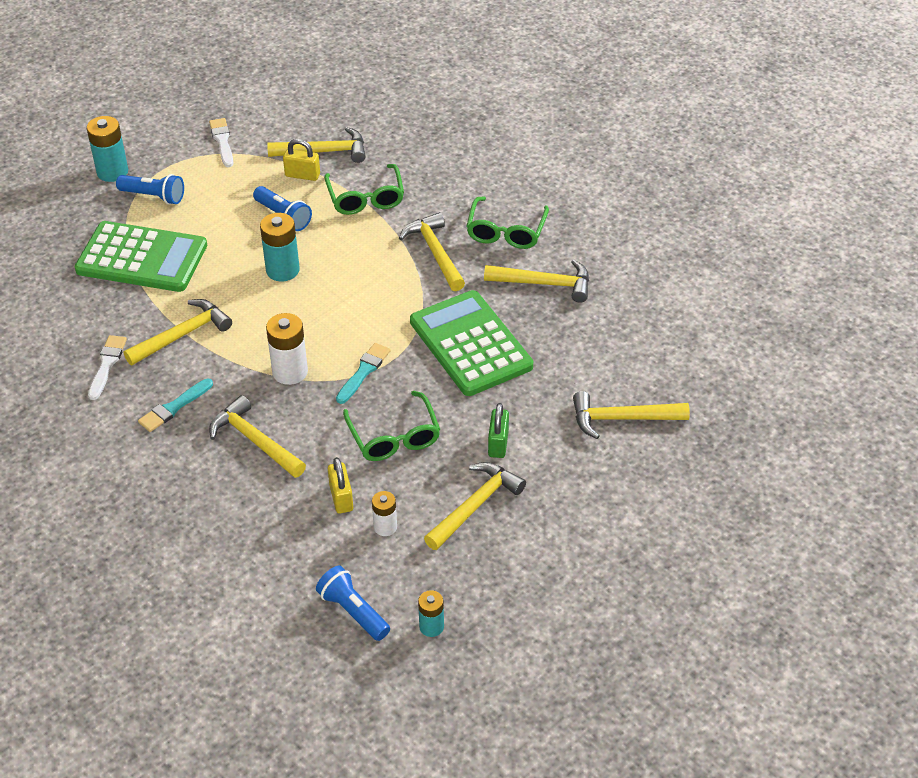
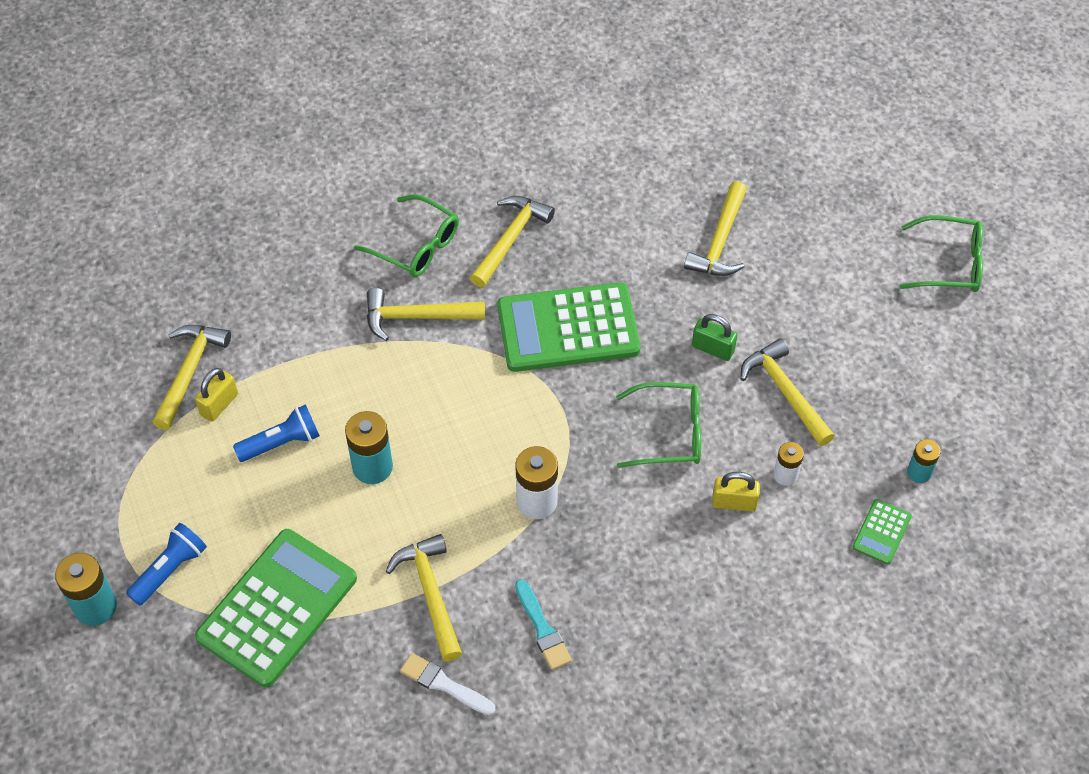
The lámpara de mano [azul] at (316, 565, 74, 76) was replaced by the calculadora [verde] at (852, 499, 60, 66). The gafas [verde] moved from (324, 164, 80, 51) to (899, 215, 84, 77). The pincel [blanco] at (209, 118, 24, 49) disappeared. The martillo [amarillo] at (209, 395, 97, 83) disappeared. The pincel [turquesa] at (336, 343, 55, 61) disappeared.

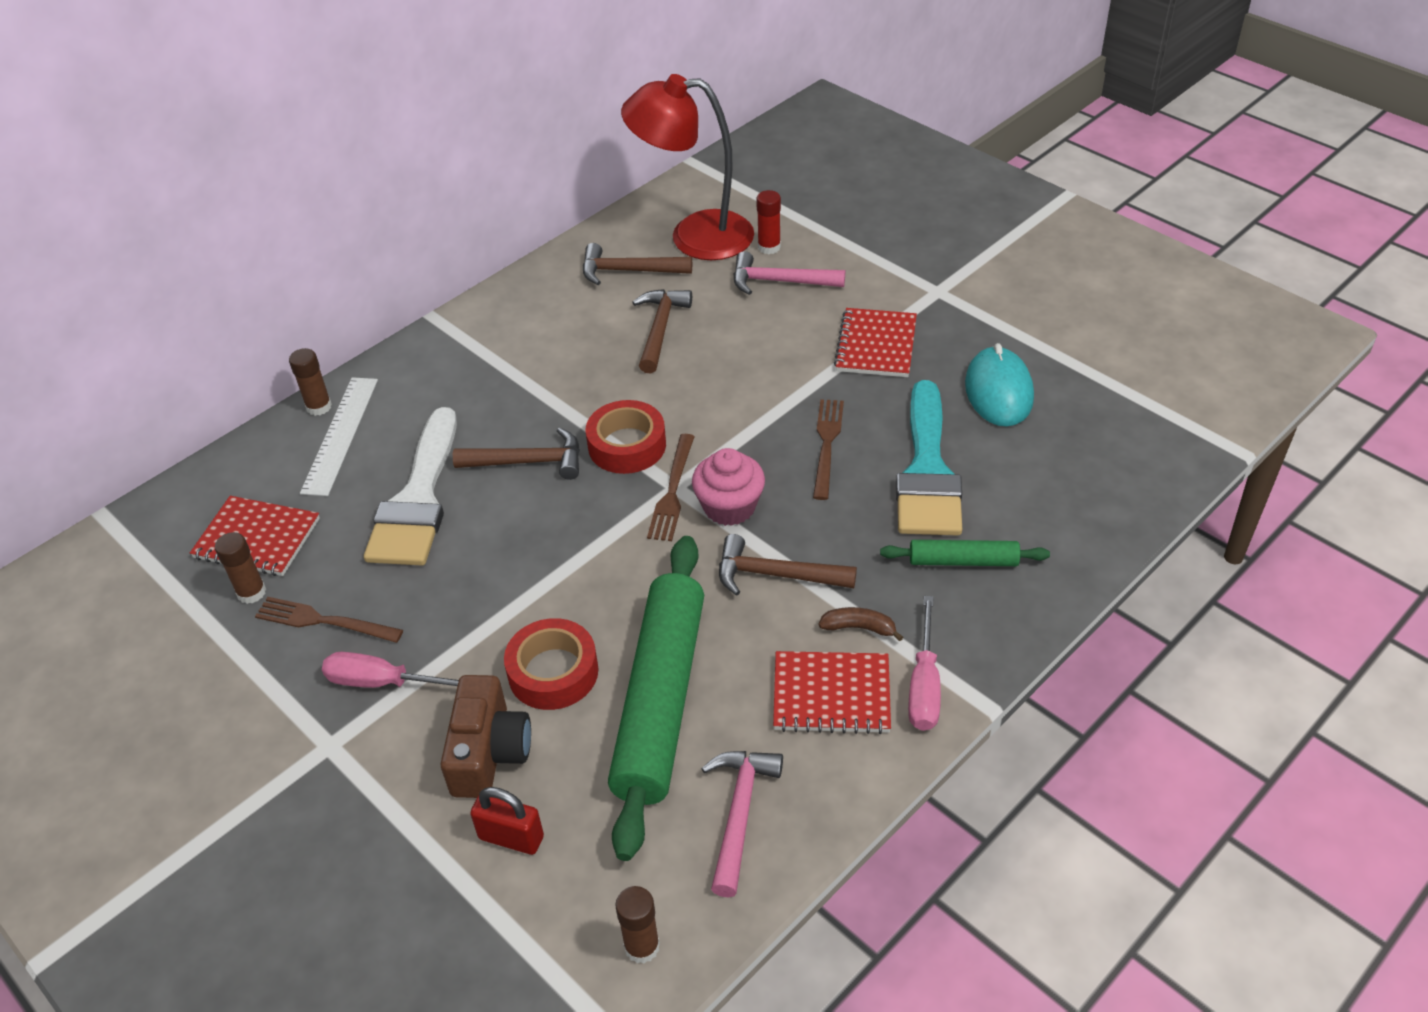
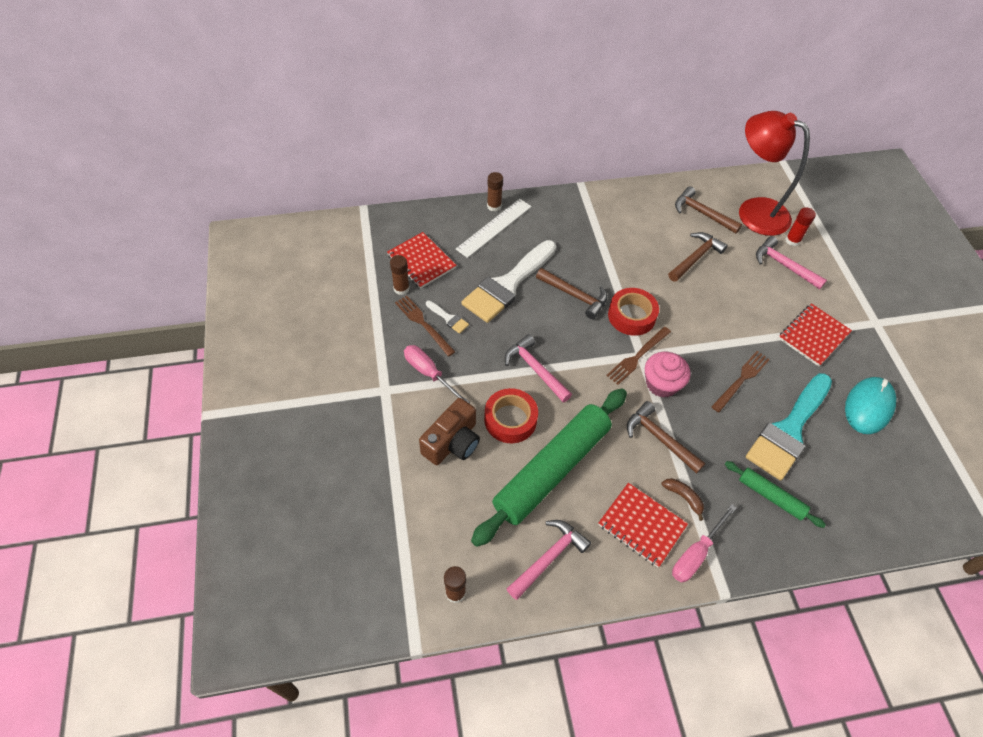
The pincel [blanco] at (426, 301, 43, 33) appeared. The martillo [rosa] at (505, 334, 67, 69) appeared. The candado [rojo] at (470, 787, 74, 68) disappeared.

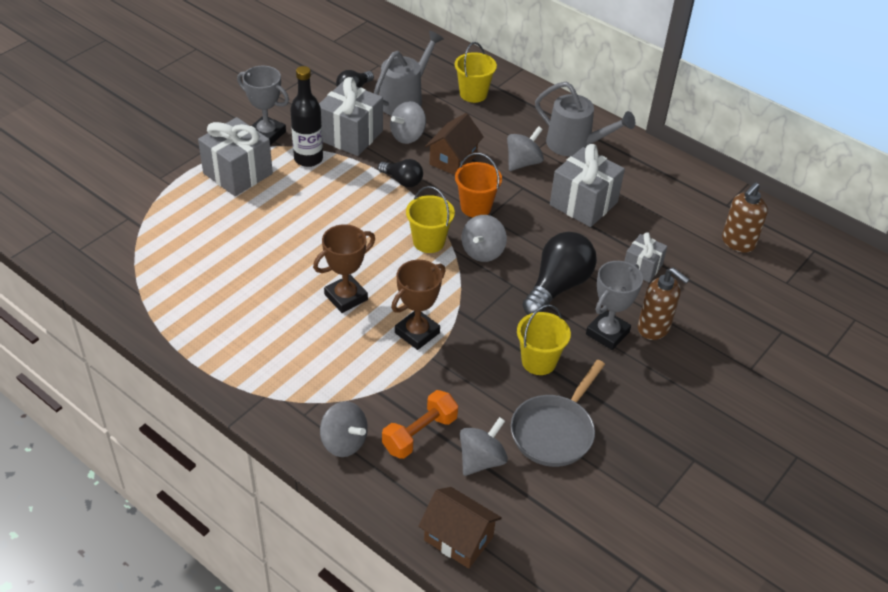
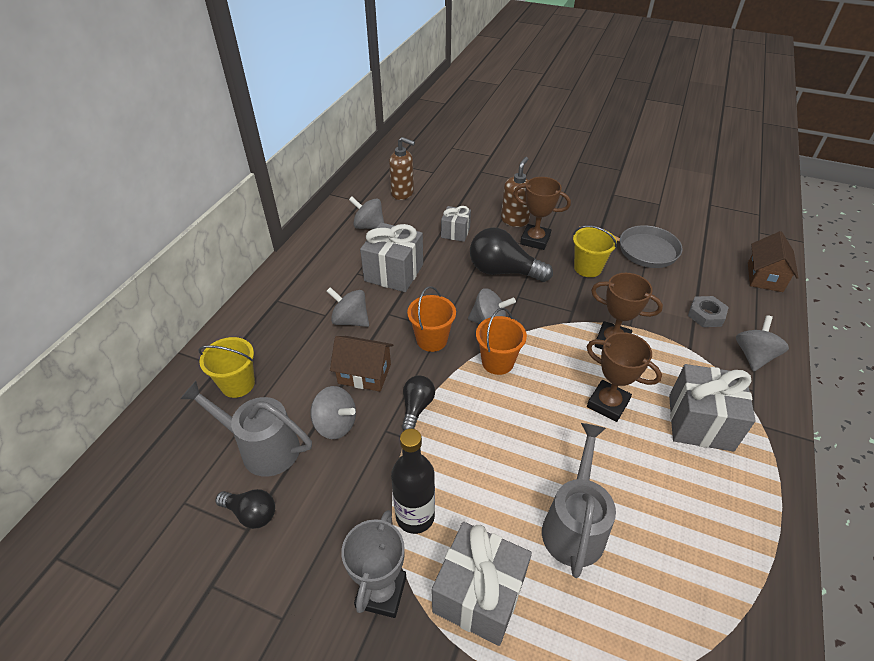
The peonza [gris] moved from (460, 417, 48, 59) to (349, 197, 35, 32). The balde [amarillo] at (406, 186, 49, 67) became the balde [naranja] at (476, 308, 51, 67). The trofeo [gris] at (586, 261, 57, 89) became the trofeo [marrón] at (513, 177, 58, 73). The regadera [gris] moved from (535, 82, 100, 75) to (542, 423, 74, 155). The regalo [gris] moved from (319, 77, 64, 79) to (669, 364, 87, 88). The mancuerna [naranja] at (382, 390, 76, 69) was replaced by the tuerca [gris] at (688, 296, 41, 31).

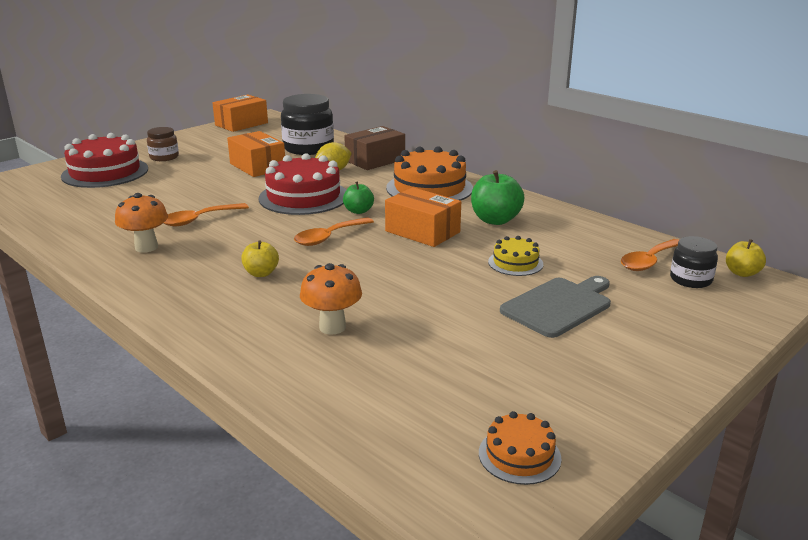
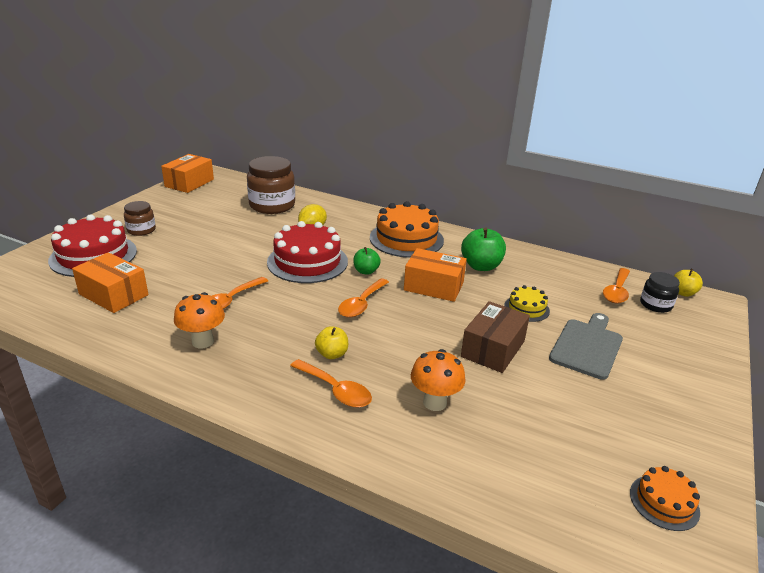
The caja [naranja] moved from (227, 131, 58, 46) to (72, 252, 77, 61). The tarro [negro] at (281, 94, 53, 61) became the tarro [marrón] at (247, 156, 48, 58). The cuchara [naranja] at (290, 359, 82, 49) appeared. The caja [marrón] moved from (344, 126, 61, 44) to (461, 301, 69, 72).

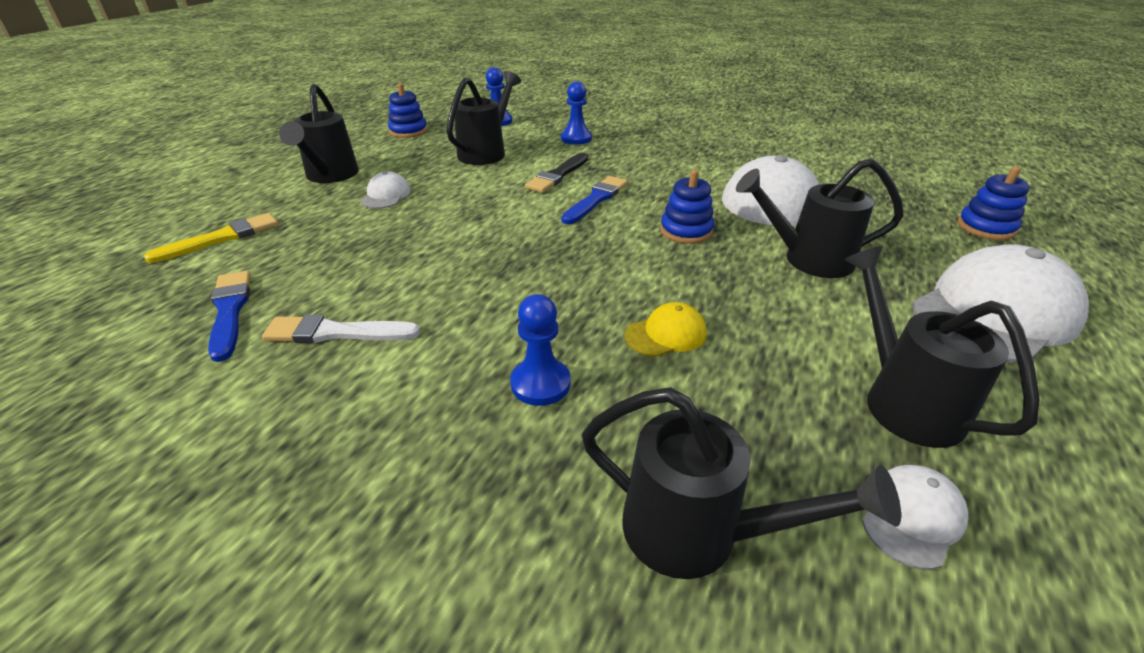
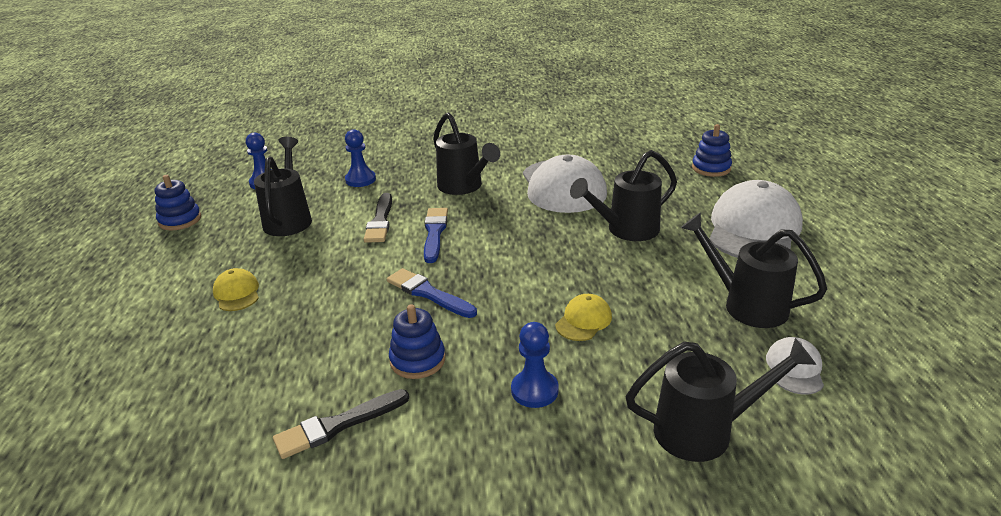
The gorra [blanco] at (361, 171, 50, 38) became the gorra [amarillo] at (213, 268, 46, 43). The pincel [blanco] at (262, 315, 158, 28) became the pincel [negro] at (273, 389, 136, 70). The pincel [azul] moved from (208, 271, 43, 91) to (387, 268, 90, 50). The juguete apilable [azul] moved from (660, 170, 54, 74) to (389, 304, 56, 75). The regadera [negro] moved from (279, 84, 80, 99) to (433, 112, 67, 83). The pincel [amarillo] at (144, 213, 134, 50) disappeared.

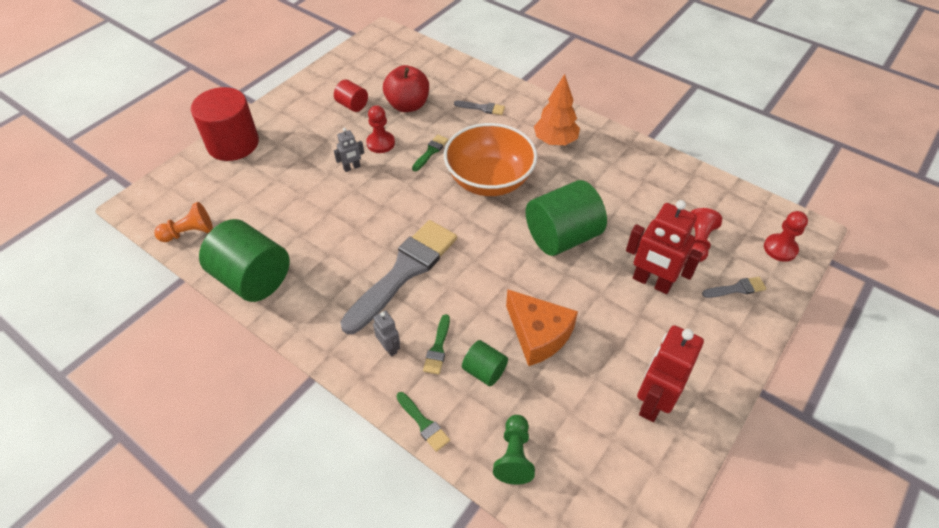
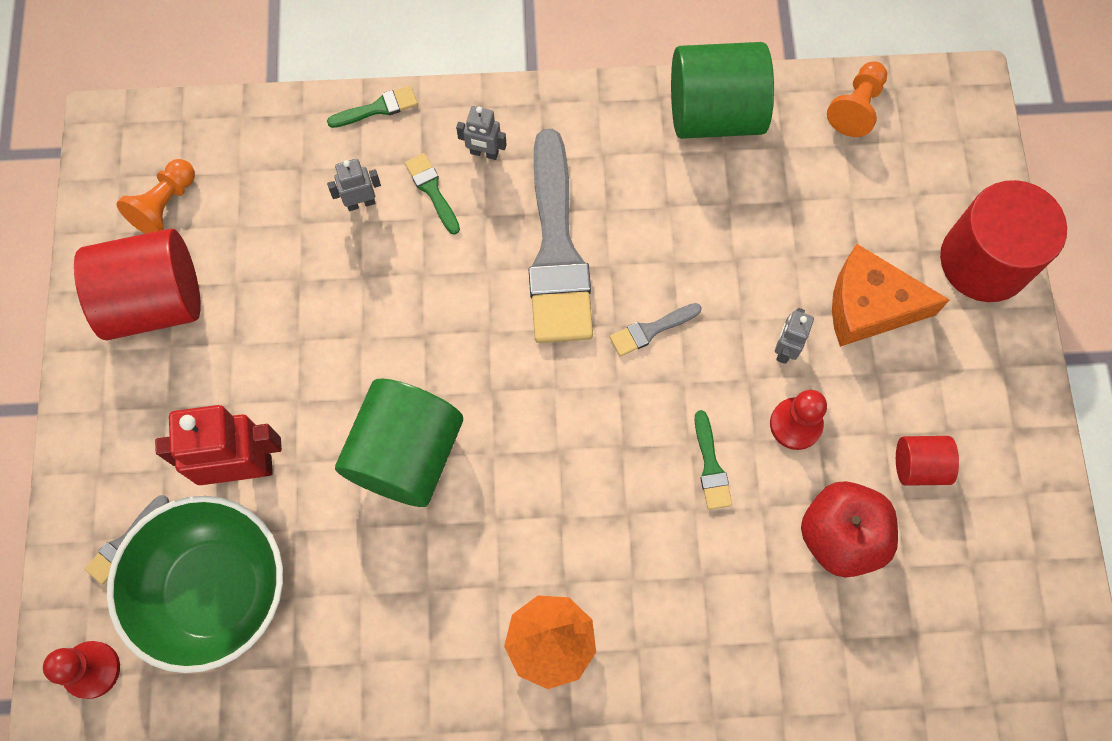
The robot [rojo] at (637, 325, 67, 97) was replaced by the cilindro [rojo] at (74, 229, 127, 111). The peón [rojo] at (690, 208, 32, 54) was replaced by the cuenco [verde] at (107, 496, 176, 177). The peón [naranja] at (117, 159, 78, 75) appeared. The pincel [verde] at (396, 392, 54, 60) turned 150 degrees clockwise. The cilindro [verde] at (462, 340, 46, 46) was replaced by the robot [gris] at (327, 159, 54, 52). The pincel [gris] moved from (454, 101, 51, 14) to (610, 303, 92, 54). The queso [naranja] moved from (506, 289, 72, 77) to (832, 244, 117, 103). The cuenco [naranja] at (444, 123, 93, 73) disappeared. The peón [verde] at (493, 415, 42, 70) disappeared.

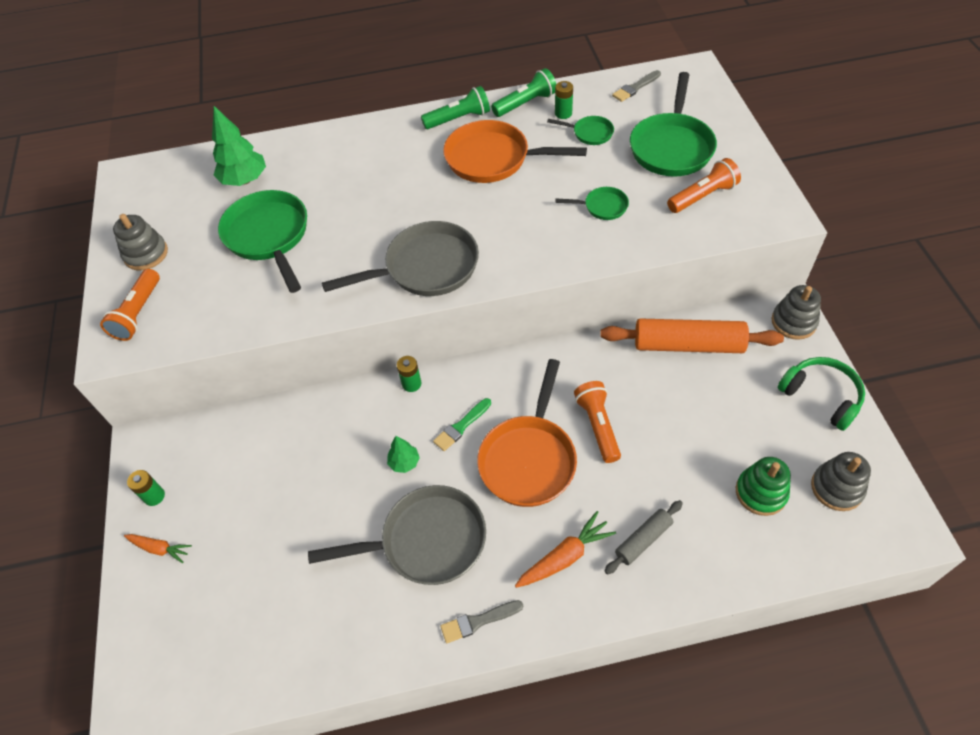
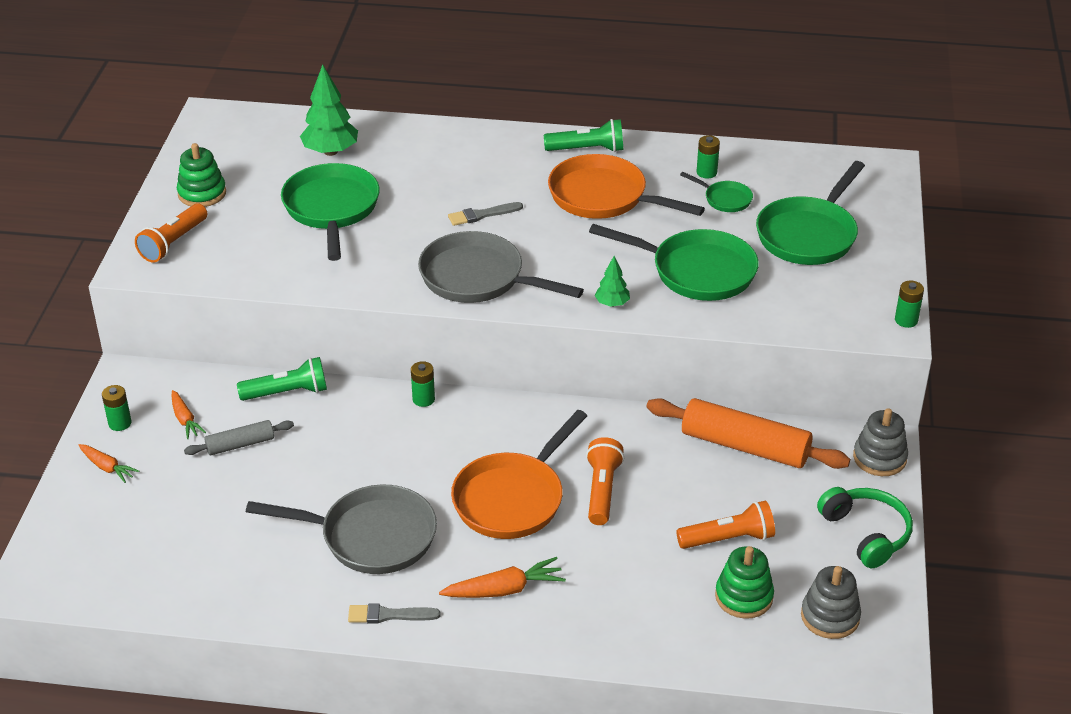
The zanahoria [naranja] at (171, 390, 35, 49) appeared. The juguete apilable [gris] at (113, 214, 55, 56) became the juguete apilable [verde] at (177, 143, 49, 64). The rodillo [gris] moved from (605, 500, 78, 74) to (184, 420, 110, 35). The lámpara de mano [verde] moved from (491, 68, 65, 49) to (237, 357, 90, 44). The sartén [gris] at (322, 221, 157, 75) turned 150 degrees counterclockwise. The pincel [gris] moved from (612, 70, 49, 32) to (448, 202, 75, 24). The sartén [verde] at (555, 187, 74, 33) changed to 2.07 times the size. The árbol [verde] moved from (387, 436, 33, 37) to (595, 256, 35, 51). The lámpara de mano [naranja] moved from (667, 158, 74, 55) to (676, 501, 99, 48). The pila [verde] at (895, 280, 29, 48) appeared. The pincel [verde] at (433, 398, 58, 53) disappeared.

